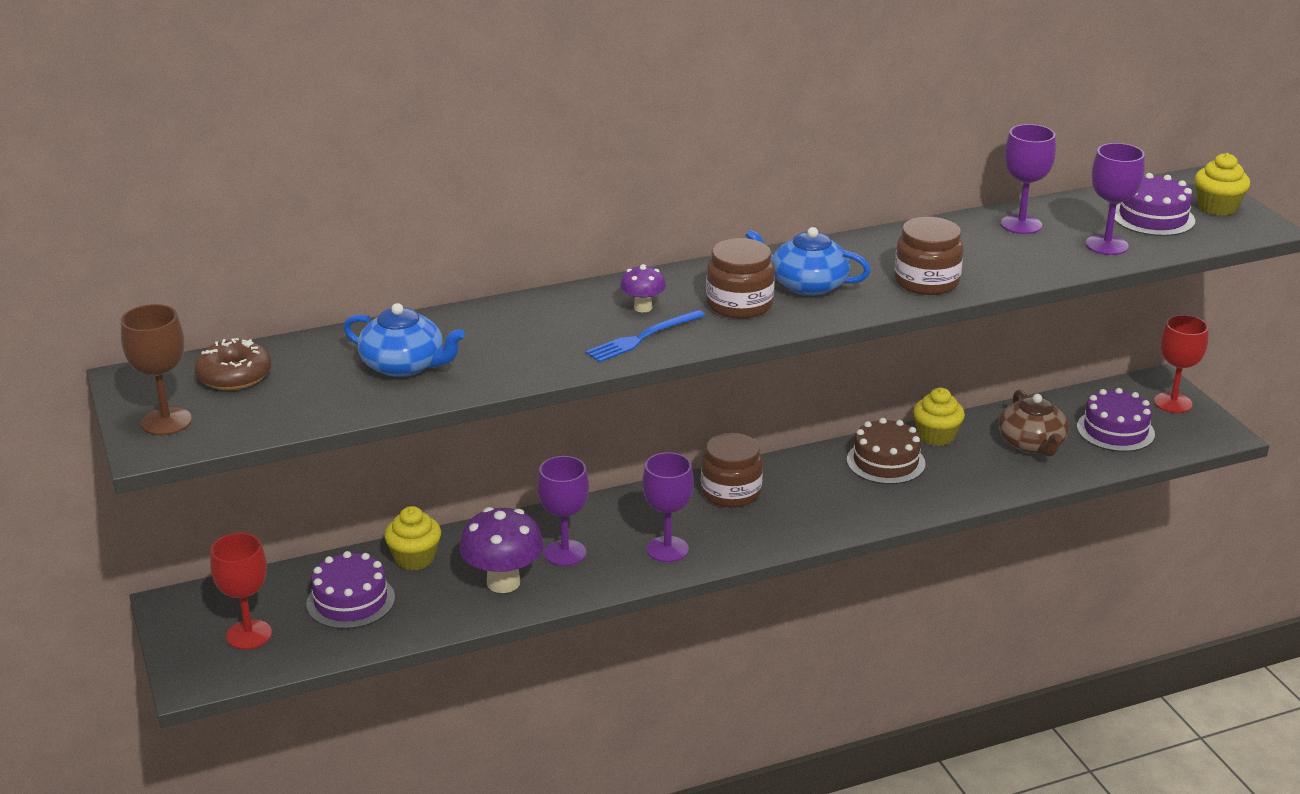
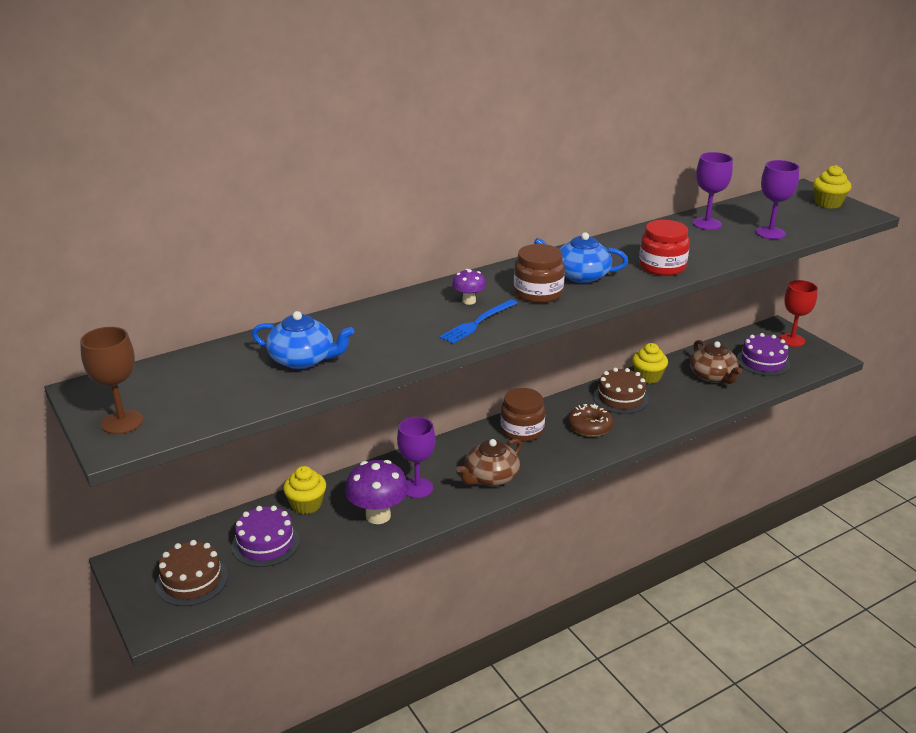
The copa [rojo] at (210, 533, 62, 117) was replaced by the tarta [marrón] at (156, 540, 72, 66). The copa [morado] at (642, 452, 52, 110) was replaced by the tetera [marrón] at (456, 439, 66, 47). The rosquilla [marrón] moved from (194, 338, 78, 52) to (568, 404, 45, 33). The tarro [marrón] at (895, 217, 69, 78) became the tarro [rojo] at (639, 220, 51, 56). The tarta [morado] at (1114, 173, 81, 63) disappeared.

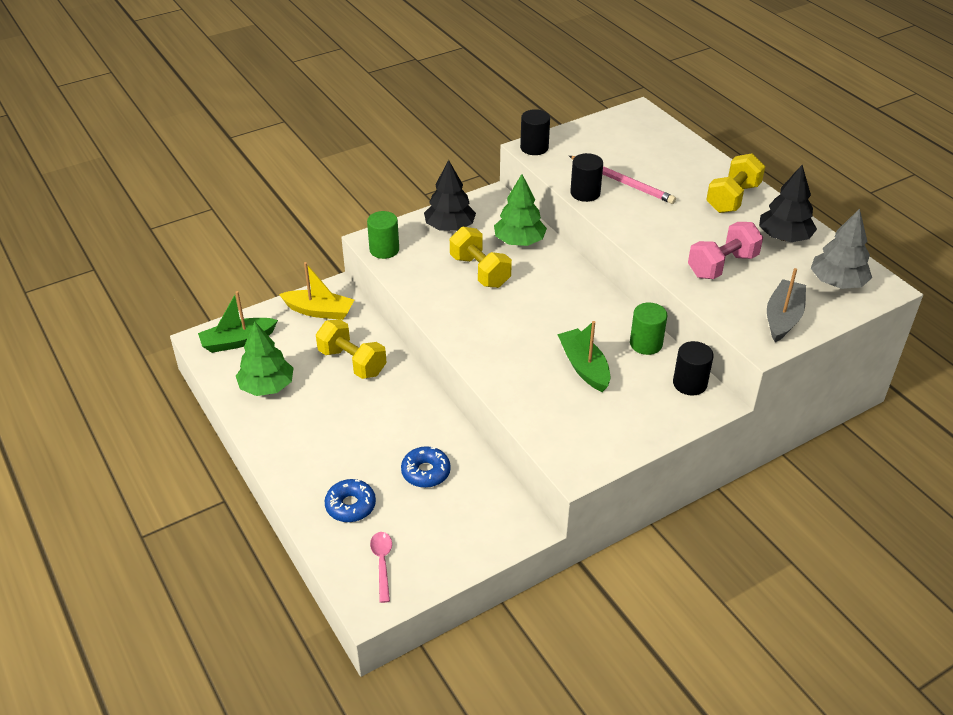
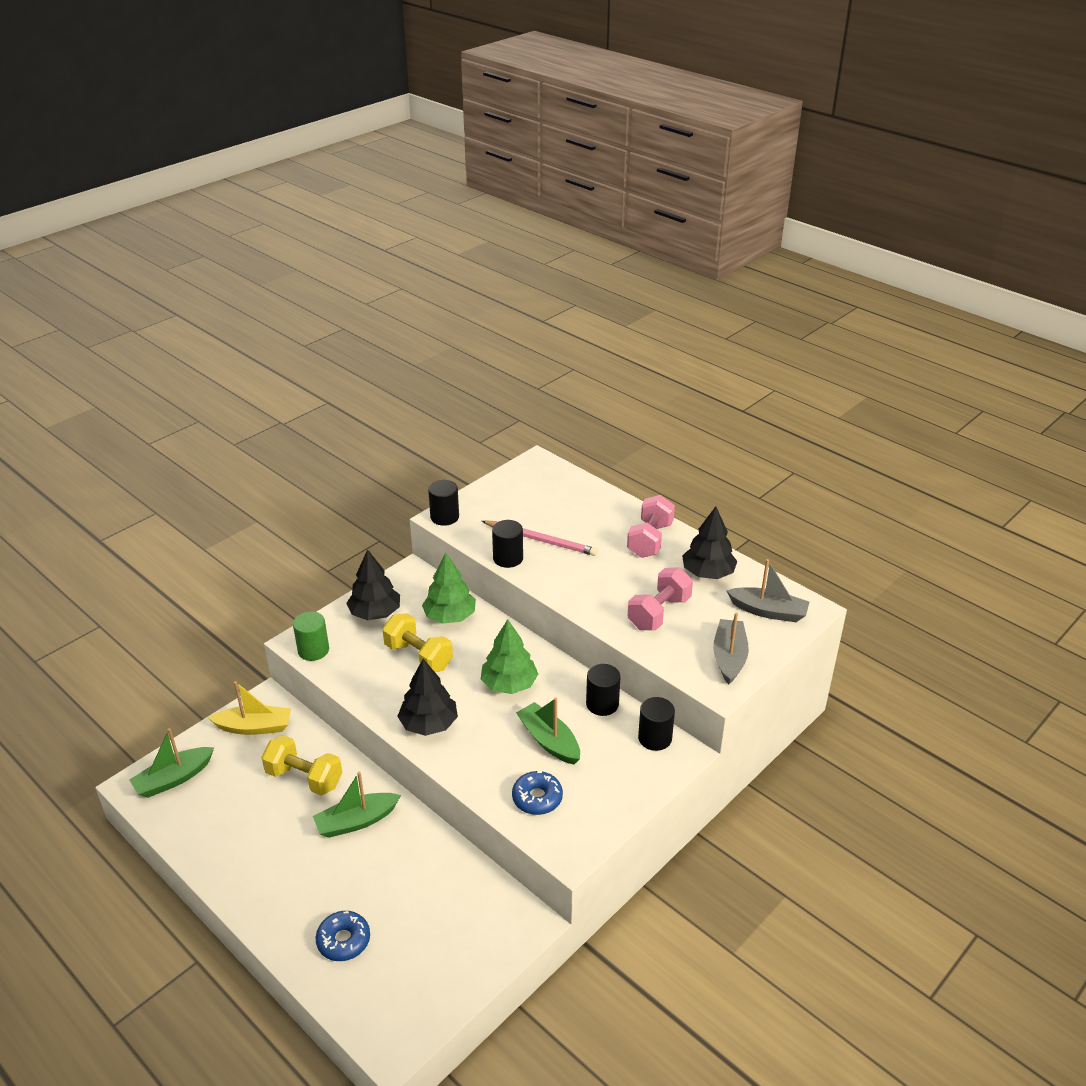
The barco [verde] at (313, 772, 88, 66) appeared. The árbol [negro] at (397, 659, 61, 77) appeared. The árbol [verde] moved from (236, 322, 58, 74) to (481, 619, 57, 75). The rosquilla [azul] moved from (401, 446, 50, 42) to (512, 771, 51, 44). The cilindro [verde] at (630, 303, 37, 52) became the cilindro [negro] at (586, 664, 35, 52). The mancuerna [amarillo] at (706, 154, 59, 59) became the mancuerna [rosa] at (627, 495, 48, 63). The árbol [gris] at (811, 208, 61, 81) was replaced by the barco [gris] at (726, 559, 83, 63). The cuchara [rosa] at (370, 532, 22, 71) disappeared.

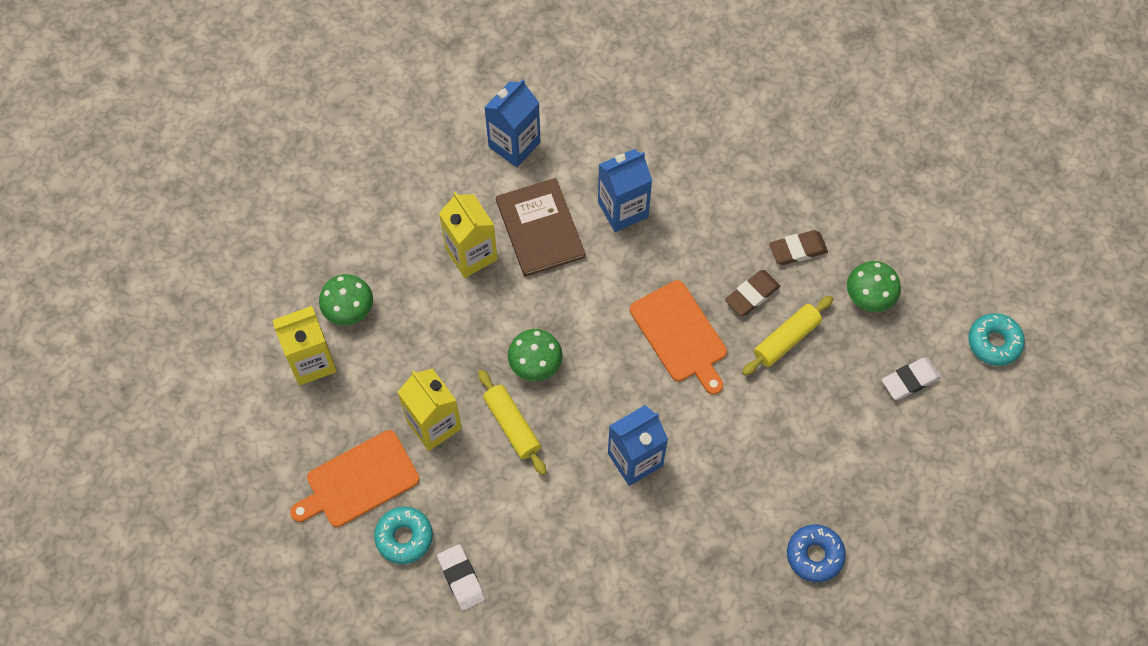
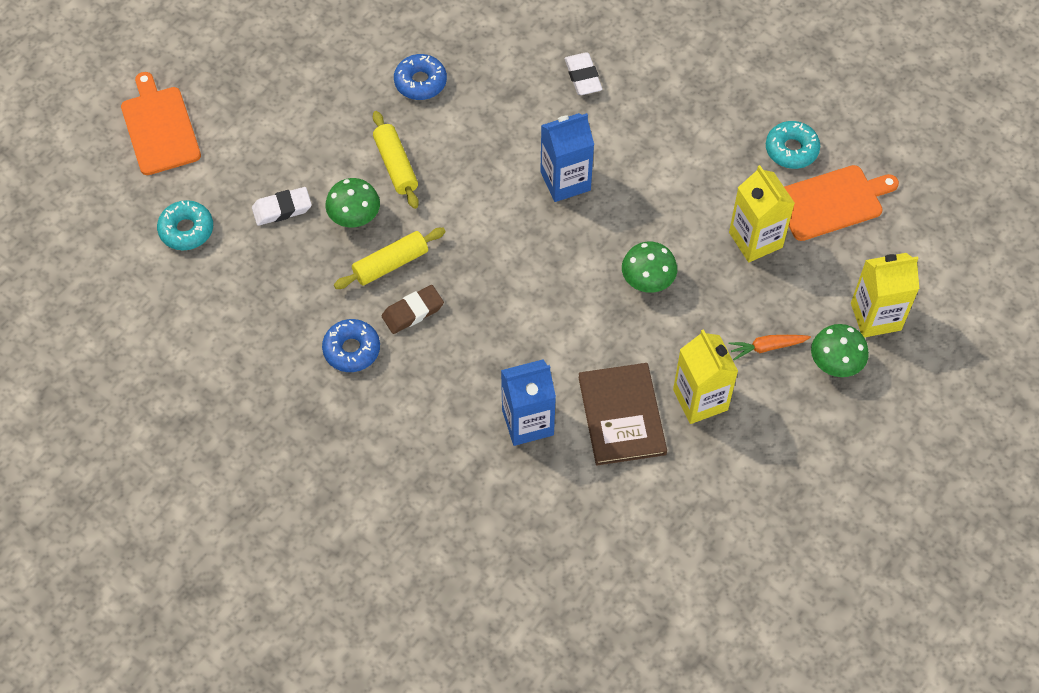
The tabla de cortar [naranja] moved from (630, 280, 97, 115) to (121, 72, 80, 103). The goma de borrar [marrón] at (769, 230, 59, 35) was replaced by the rosquilla [azul] at (322, 319, 58, 53). The seta [verde] moved from (847, 261, 54, 51) to (325, 178, 55, 49). The rodillo [amarillo] moved from (478, 370, 68, 105) to (373, 111, 46, 98). The goma de borrar [blanco] moved from (437, 544, 48, 67) to (565, 53, 37, 42). The zanahoria [naranja] at (729, 335, 82, 25) appeared. The cartón de leche [azul] at (484, 79, 57, 88) disappeared.

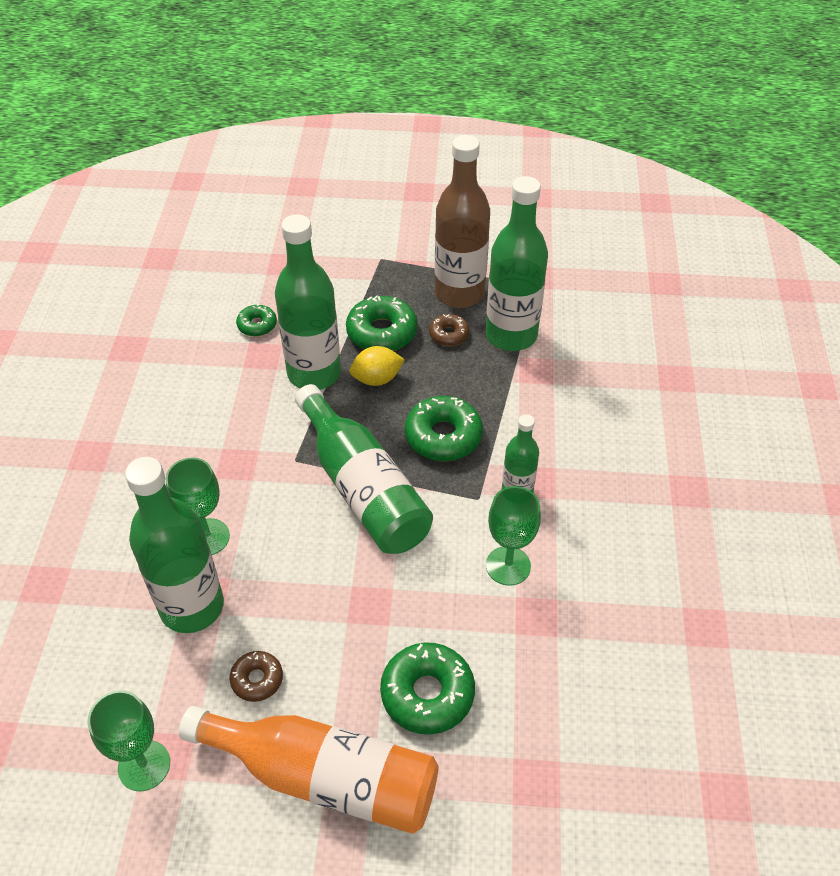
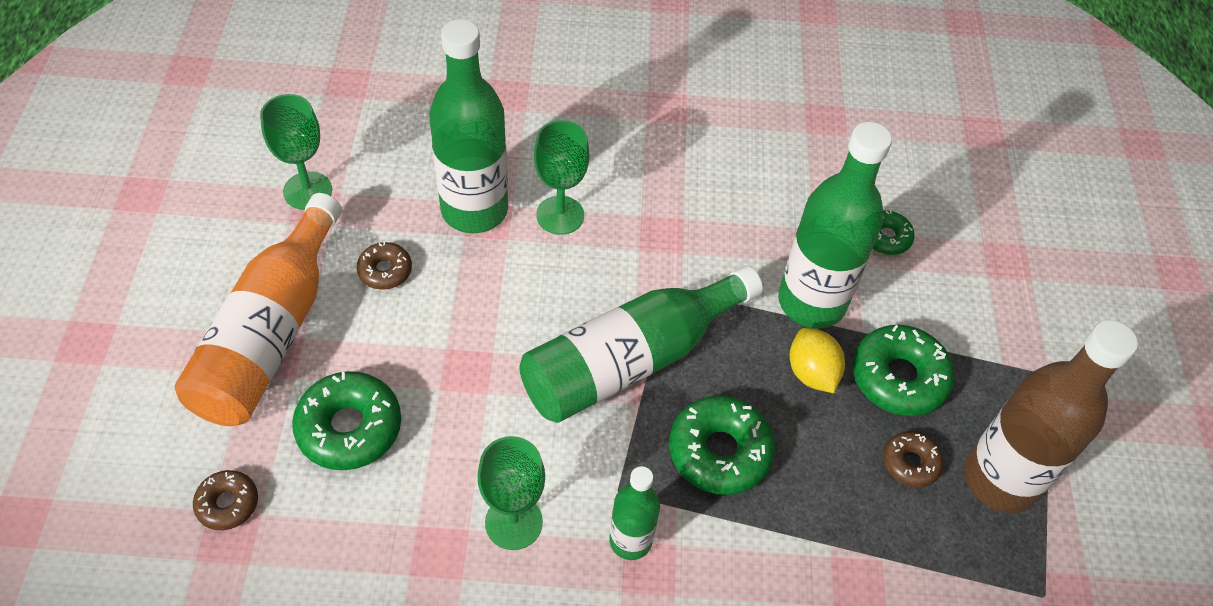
The rosquilla [marrón] at (193, 470, 65, 60) appeared. The botella [verde] at (486, 176, 62, 175) disappeared.

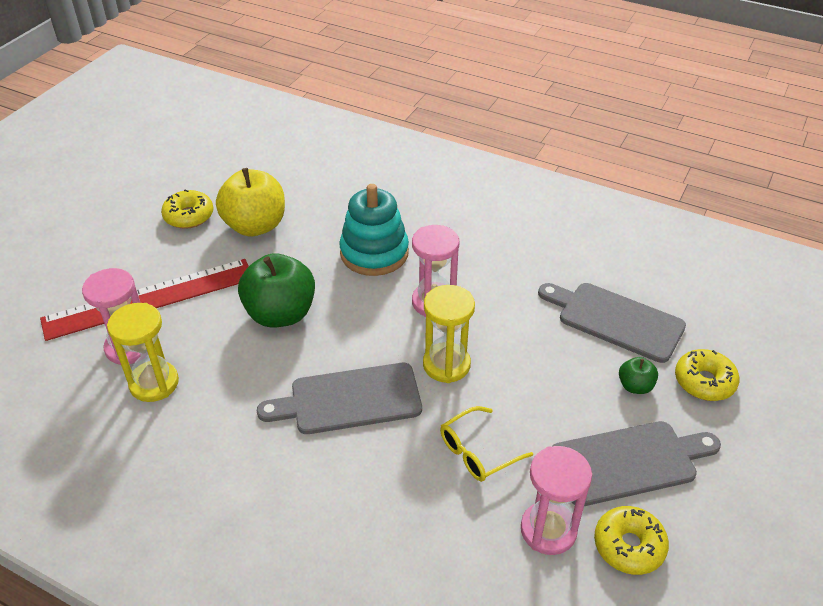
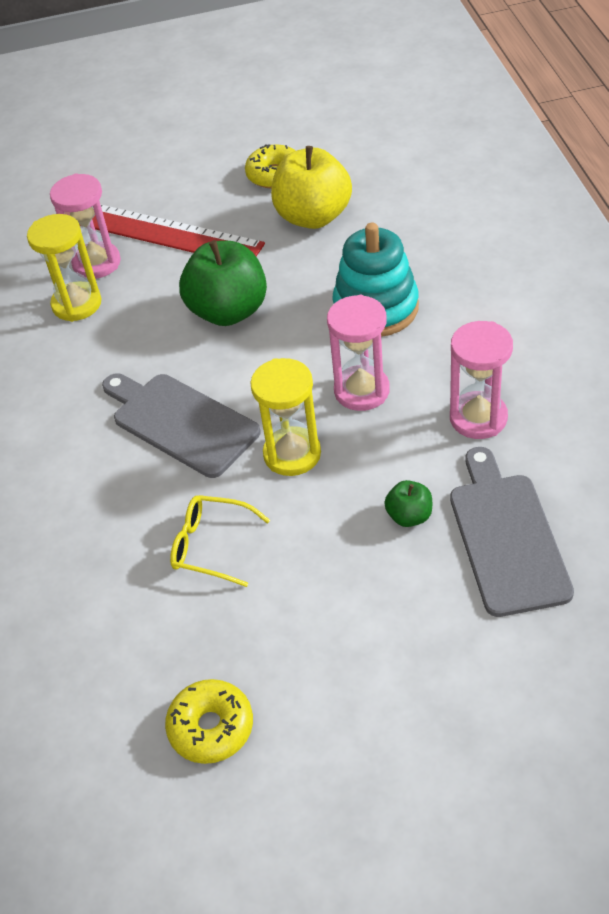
The manzana [verde] moved from (619, 357, 39, 37) to (384, 480, 48, 47). The reloj de arena [rosa] moved from (521, 446, 71, 109) to (450, 321, 63, 118). The tabla de cortar [gris] at (553, 421, 168, 85) disappeared. The rosquilla [amarillo] at (675, 349, 64, 52) disappeared.

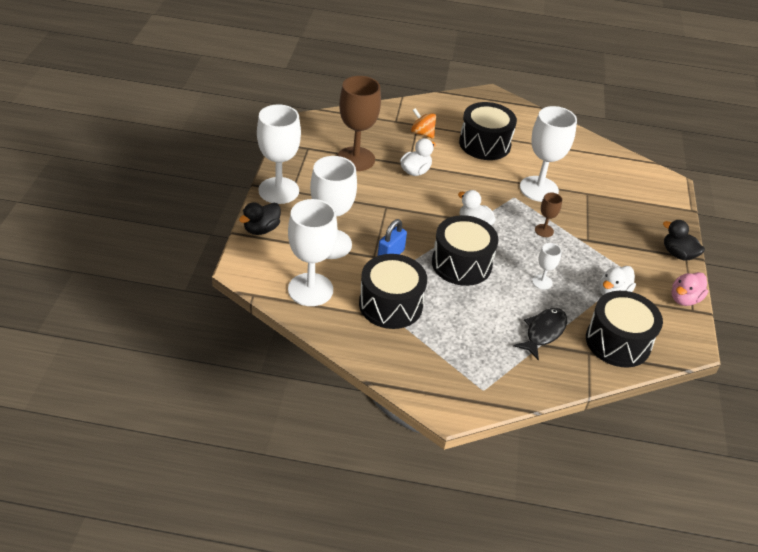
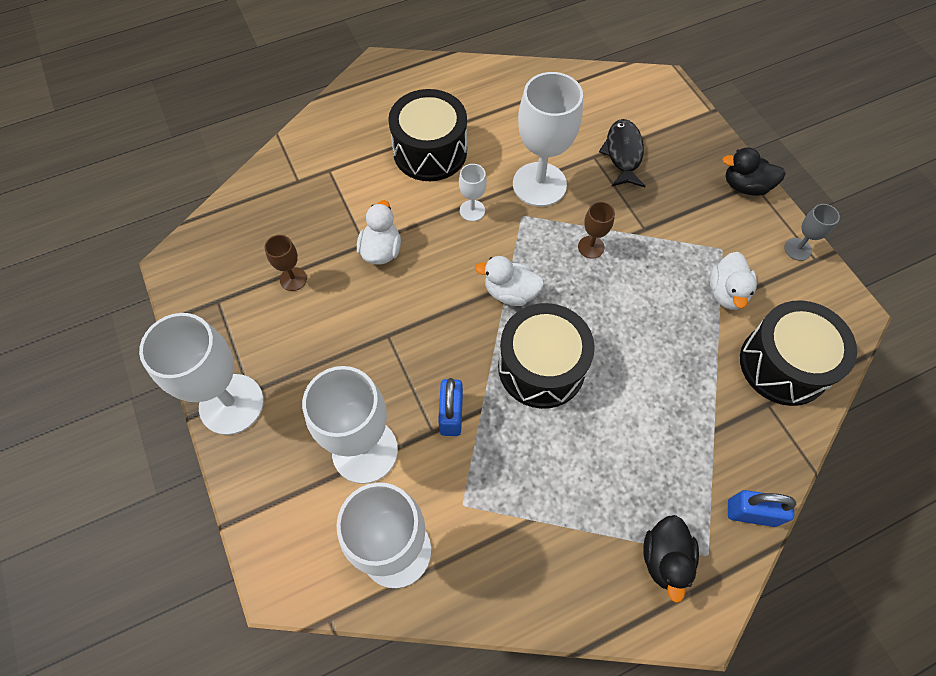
The copa [marrón] at (337, 76, 44, 95) changed to 0.46 times the size. The copa [blanco] moved from (532, 243, 30, 47) to (459, 164, 28, 57). The pez [negro] moved from (513, 308, 54, 52) to (599, 119, 46, 68). The pato [negro] moved from (239, 202, 42, 33) to (643, 515, 56, 88). The candado [azul] at (728, 490, 68, 37) appeared. The pato [rosa] at (672, 272, 36, 34) was replaced by the copa [gris] at (784, 204, 56, 57). The tambor [negro] at (359, 254, 68, 75) disappeared. The peonza [naranja] at (411, 108, 25, 31) disappeared.

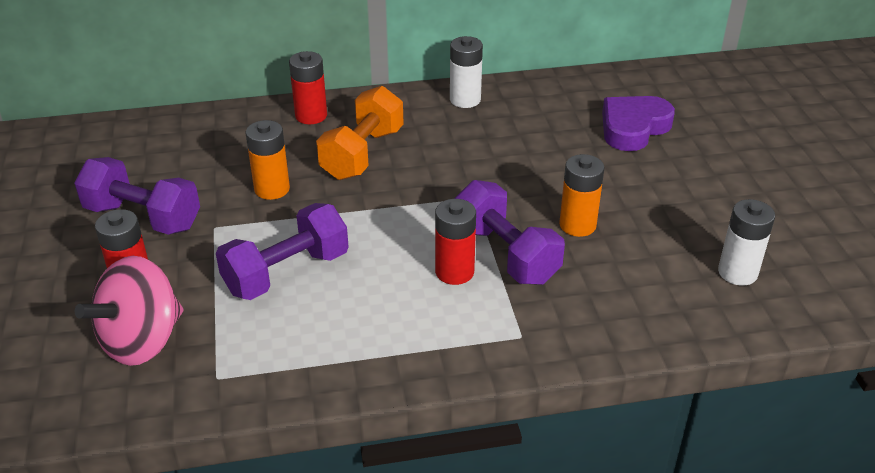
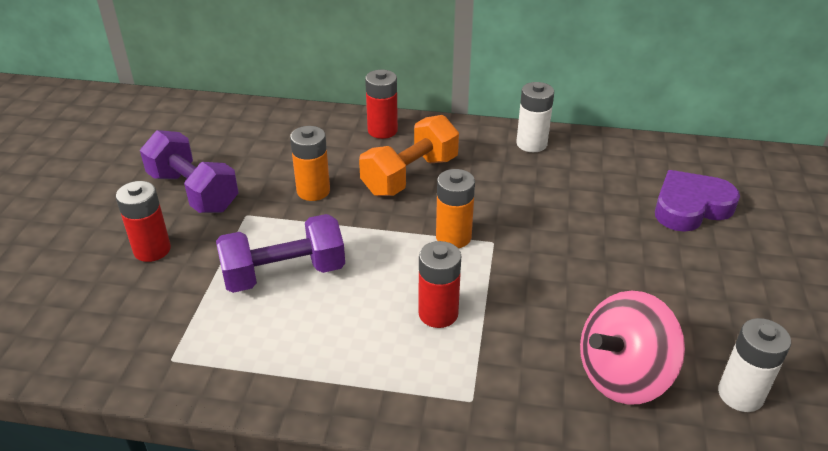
The pila [naranja] moved from (559, 154, 46, 83) to (436, 169, 39, 79). The peonza [rosa] moved from (75, 256, 109, 110) to (580, 291, 105, 114). The mancuerna [morado] at (454, 180, 111, 105) disappeared.

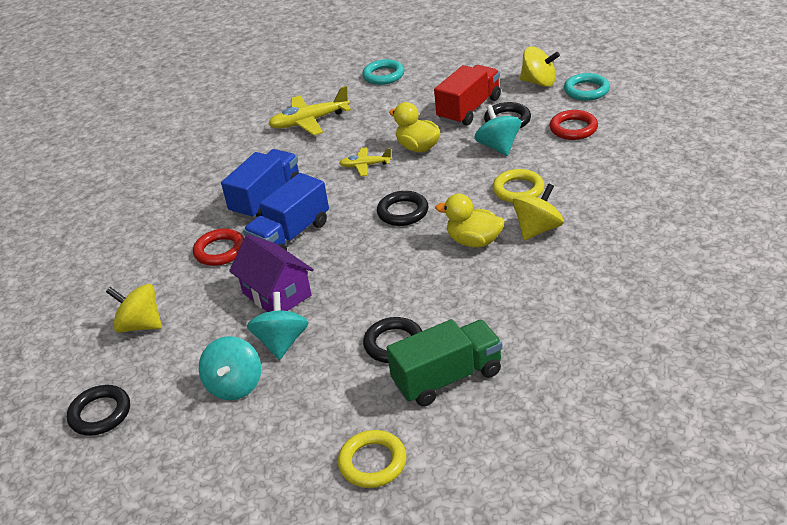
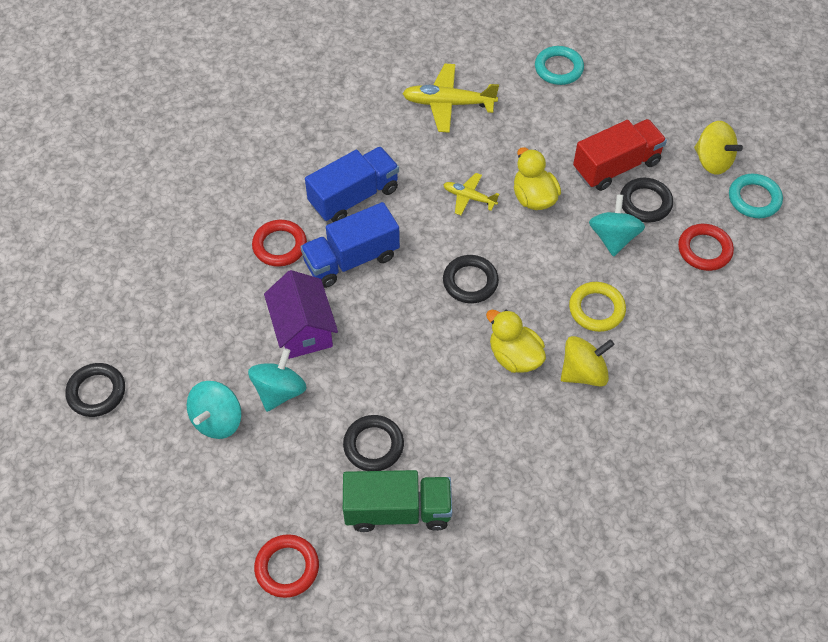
The anillo [amarillo] at (338, 430, 69, 58) became the anillo [rojo] at (254, 534, 65, 64). The peonza [amarillo] at (106, 284, 56, 49) disappeared.

